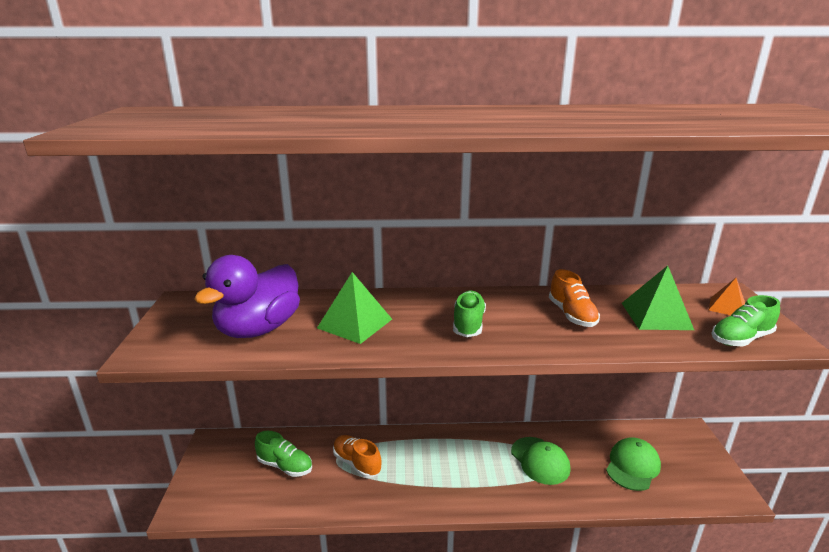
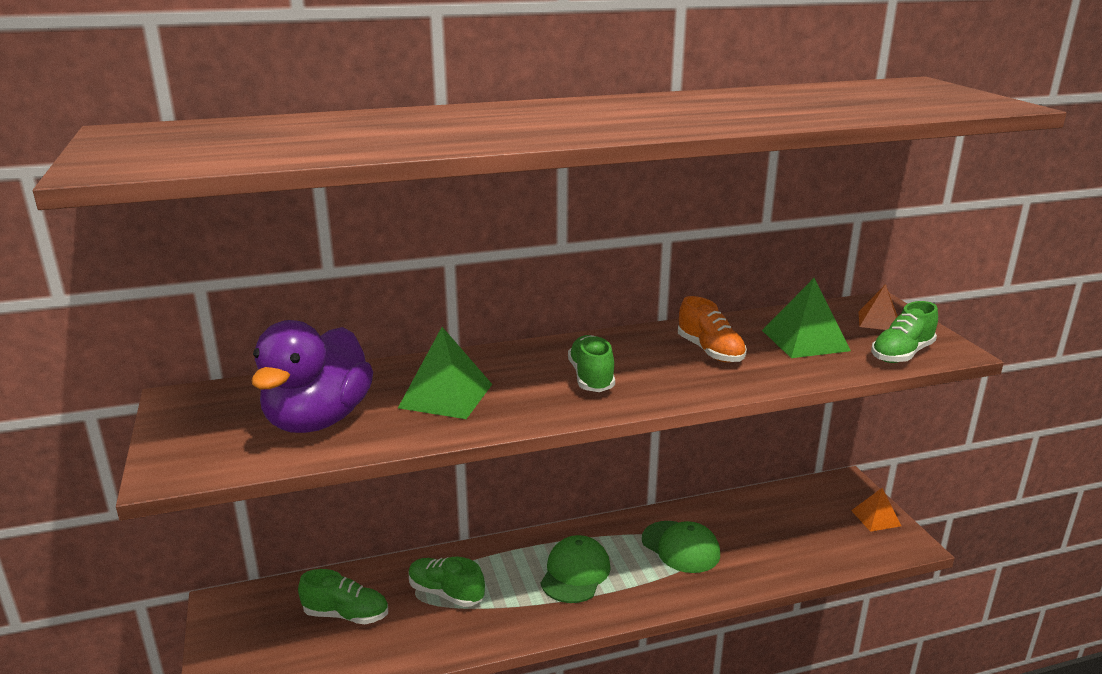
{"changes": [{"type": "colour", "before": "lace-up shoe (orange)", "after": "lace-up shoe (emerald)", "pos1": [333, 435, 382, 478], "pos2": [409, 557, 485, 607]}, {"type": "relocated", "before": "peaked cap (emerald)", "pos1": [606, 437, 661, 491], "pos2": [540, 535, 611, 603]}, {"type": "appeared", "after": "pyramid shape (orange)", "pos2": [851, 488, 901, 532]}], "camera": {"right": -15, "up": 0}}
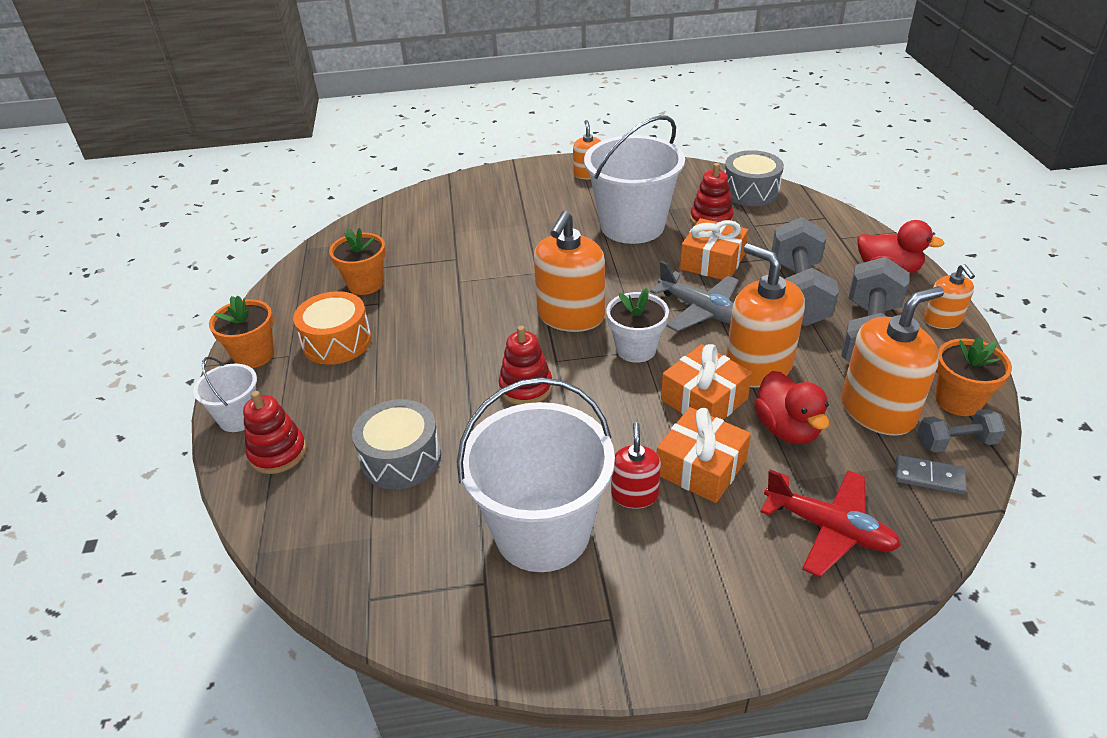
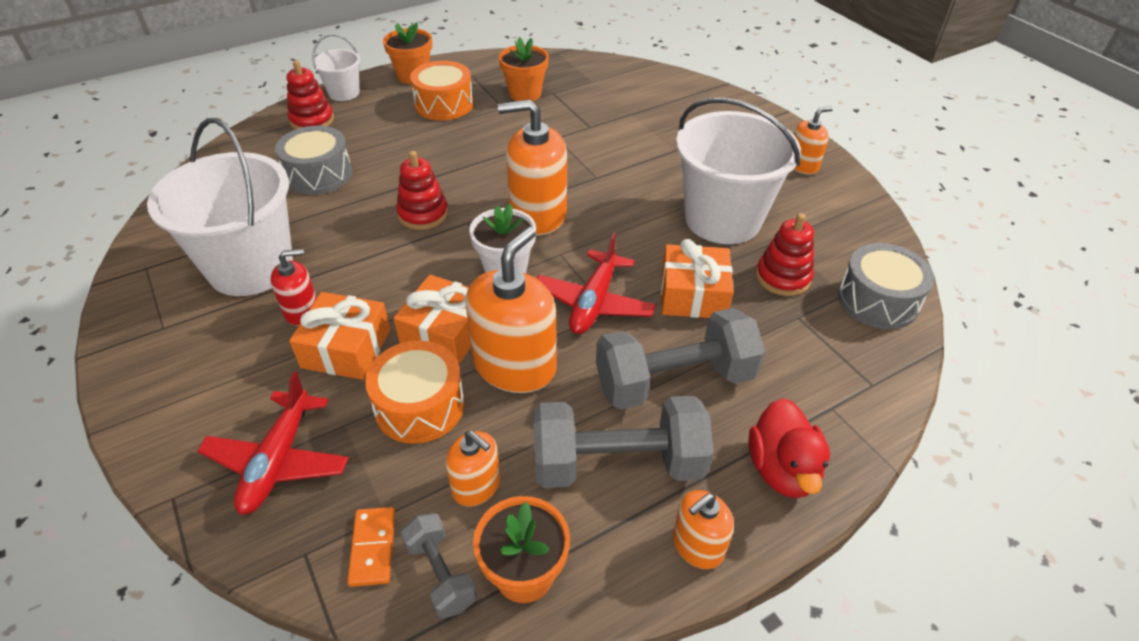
{"changes": [{"type": "colour", "before": "domino tile (grey)", "after": "domino tile (orange)", "pos1": [896, 455, 967, 495], "pos2": [347, 507, 395, 587]}, {"type": "exchanged", "before": "rubber duck (crimson)", "after": "drum (orange)", "pos1": [754, 371, 829, 444], "pos2": [365, 341, 465, 444]}, {"type": "size", "before": "soap dispenser (orange)", "pos1": [841, 286, 944, 436], "pos2": [446, 431, 500, 506], "scale": 0.54}, {"type": "colour", "before": "plane (grey)", "after": "plane (crimson)", "pos1": [650, 261, 739, 332], "pos2": [536, 233, 656, 334]}], "camera": {"right": 65, "up": 5}}
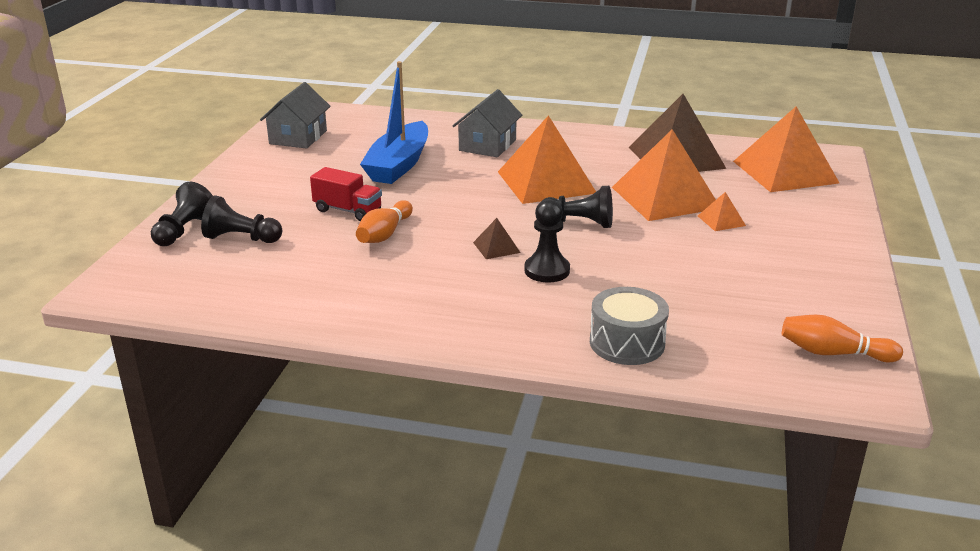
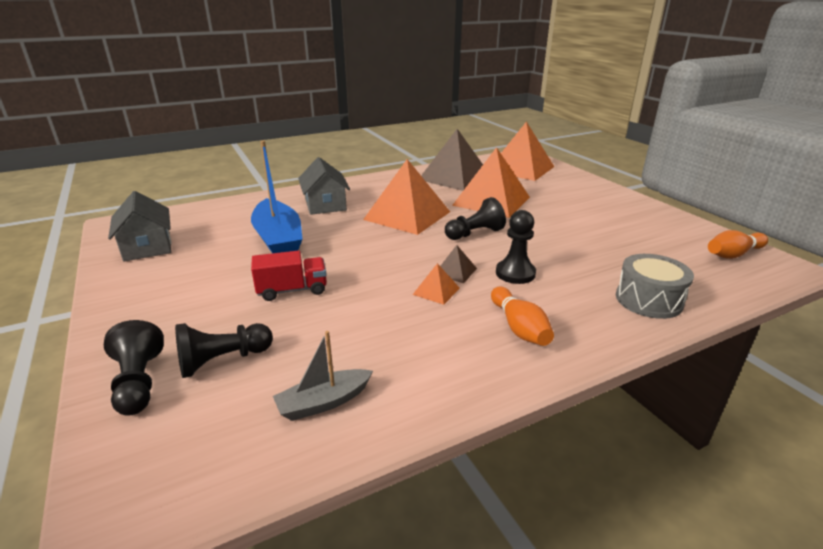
{"changes": [{"type": "appeared", "after": "sailboat (grey)", "pos2": [273, 331, 373, 421]}, {"type": "relocated", "before": "pyramid shape (orange)", "pos1": [698, 192, 746, 231], "pos2": [413, 263, 460, 305]}, {"type": "relocated", "before": "skittle (orange)", "pos1": [356, 200, 413, 243], "pos2": [491, 287, 554, 346]}], "camera": {"right": -40, "up": 0}}
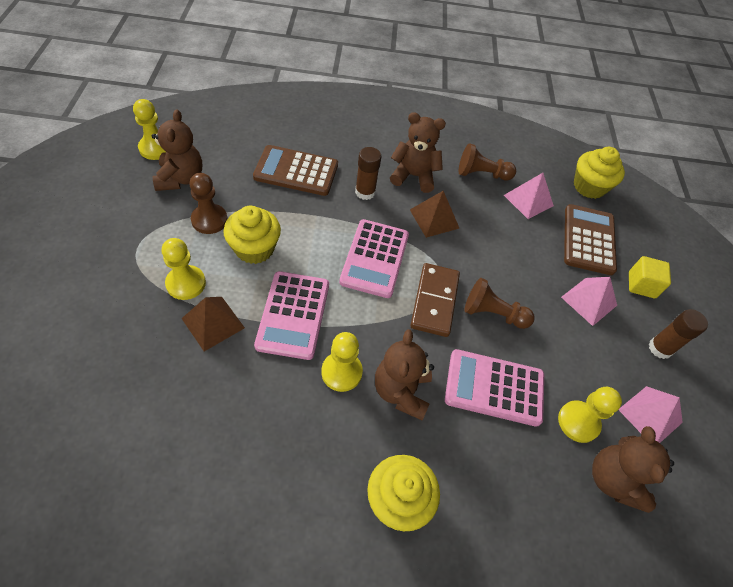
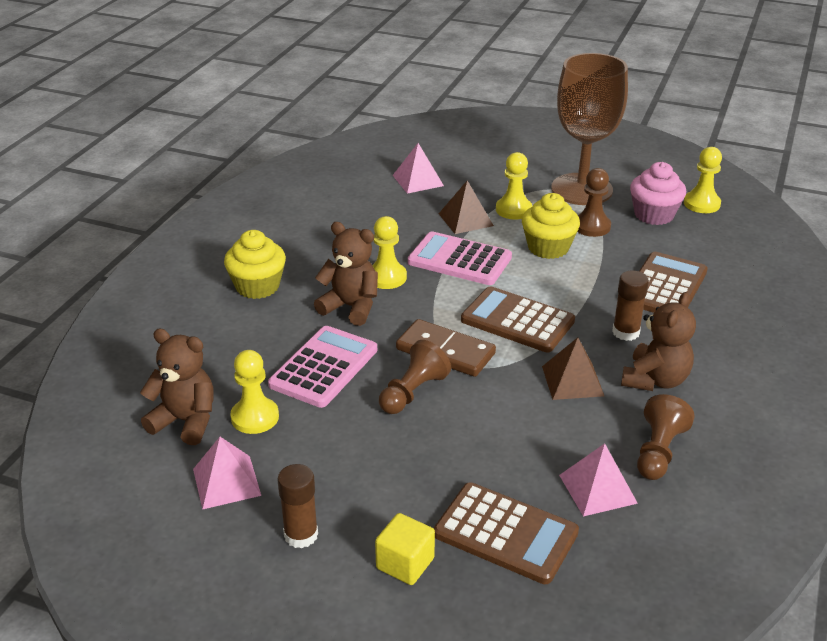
{"changes": [{"type": "relocated", "before": "pyramid shape (rosy)", "pos1": [561, 277, 617, 326], "pos2": [393, 143, 444, 194]}, {"type": "colour", "before": "adding machine (rosy)", "after": "adding machine (dark brown)", "pos1": [339, 219, 409, 298], "pos2": [461, 286, 575, 352]}, {"type": "appeared", "after": "goblet (dark brown)", "pos2": [551, 53, 628, 205]}, {"type": "exchanged", "before": "teddy (dark brown)", "after": "fairy cake (rosy)", "pos1": [152, 109, 202, 191], "pos2": [630, 162, 686, 225]}, {"type": "missing", "before": "fairy cake (golden)", "pos1": [574, 147, 625, 199]}], "camera": {"right": 115, "up": -20}}
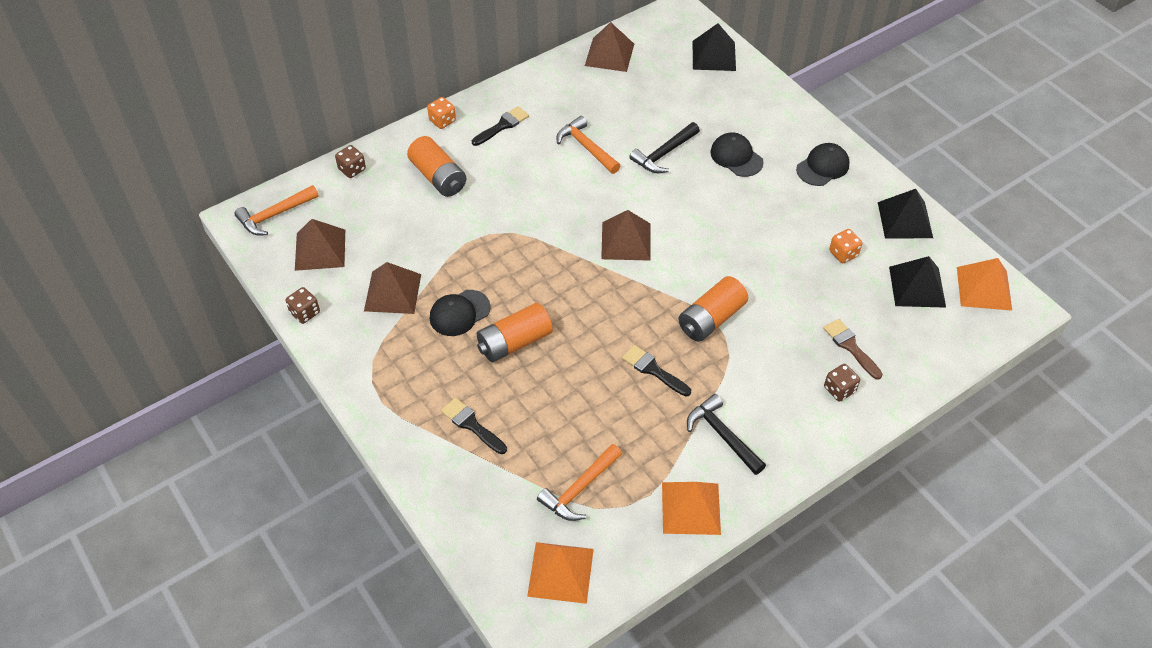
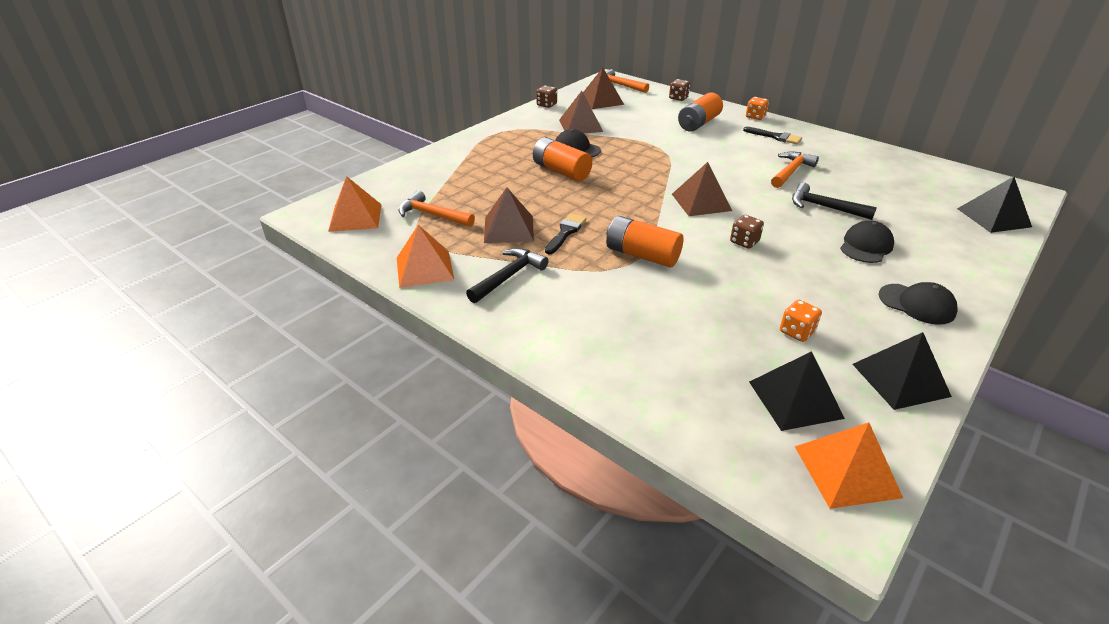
{"changes": [{"type": "relocated", "before": "pyramid shape (dark brown)", "pos1": [585, 22, 634, 72], "pos2": [484, 187, 534, 243]}, {"type": "relocated", "before": "die (dark brown)", "pos1": [824, 364, 860, 402], "pos2": [730, 215, 764, 249]}, {"type": "missing", "before": "paint brush (black)", "pos1": [441, 398, 507, 454]}, {"type": "missing", "before": "paint brush (dark brown)", "pos1": [823, 319, 882, 380]}], "camera": {"right": 75, "up": -15}}
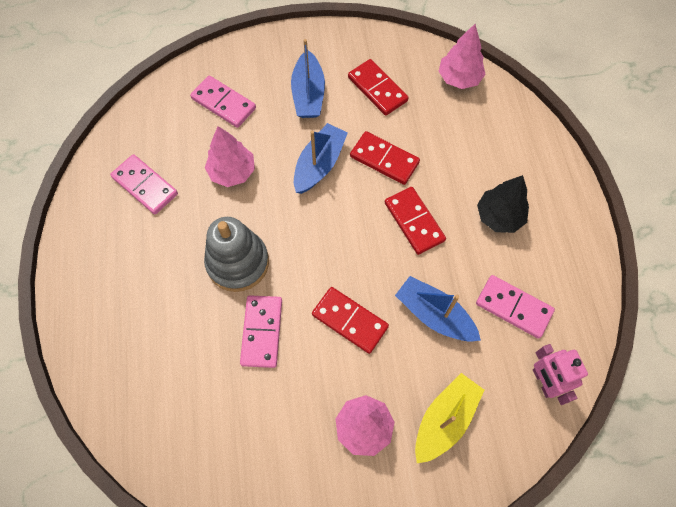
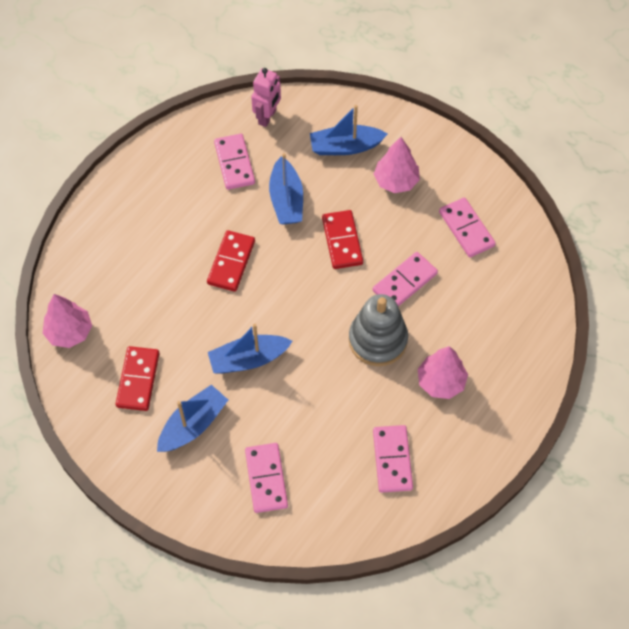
{"changes": [{"type": "colour", "before": "sailboat (golden)", "after": "sailboat (blue)", "pos1": [415, 373, 484, 463], "pos2": [310, 105, 387, 155]}, {"type": "relocated", "before": "tree (rosy)", "pos1": [205, 126, 255, 187], "pos2": [418, 346, 468, 399]}, {"type": "appeared", "after": "domino tile (rosy)", "pos2": [439, 197, 496, 258]}, {"type": "missing", "before": "domino tile (crimson)", "pos1": [350, 131, 420, 185]}, {"type": "missing", "before": "tree (black)", "pos1": [477, 175, 529, 233]}], "camera": {"right": -135, "up": -5}}
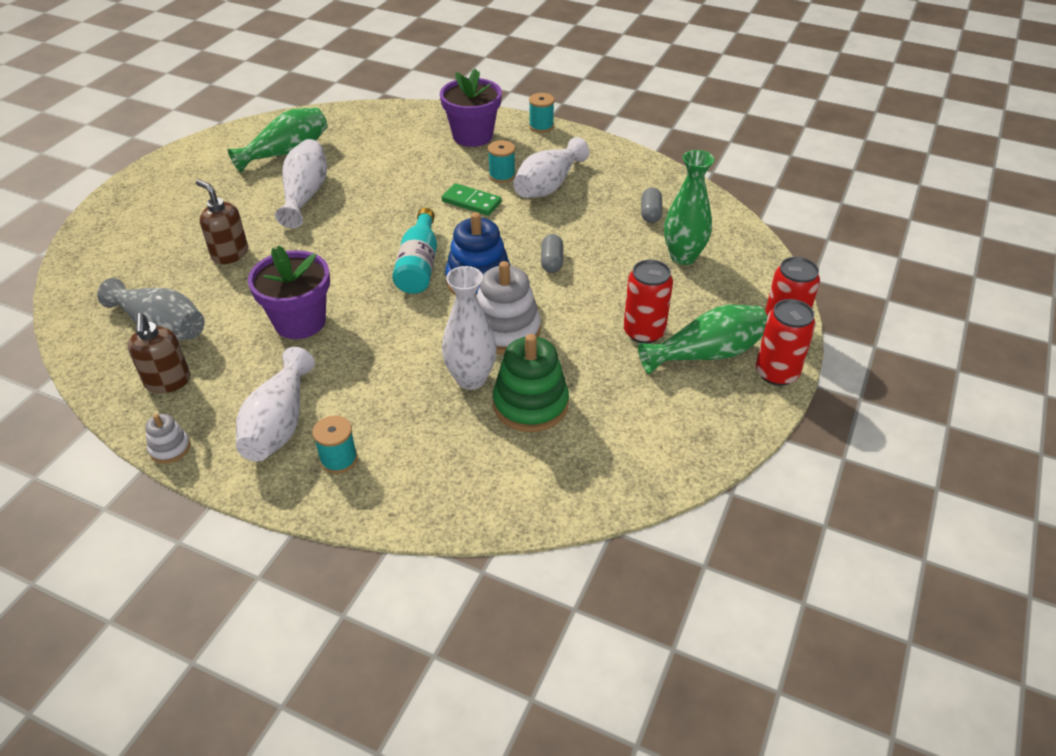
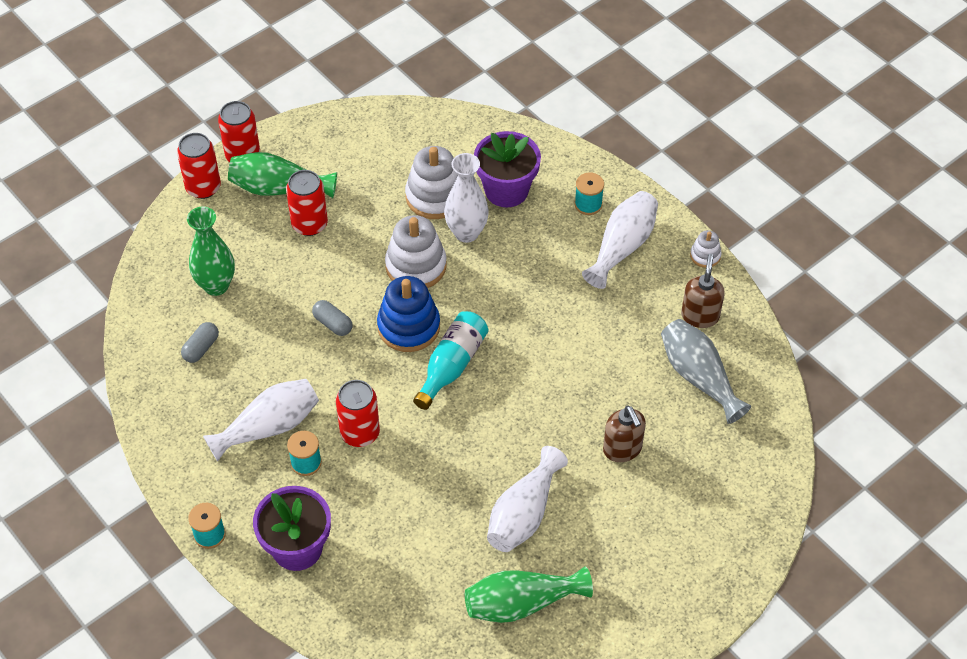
{"changes": [{"type": "spun", "before": "pill (grey)", "pos1": [541, 234, 563, 273], "pos2": [312, 300, 352, 336], "turn": -75}, {"type": "exchanged", "before": "domino tile (emerald)", "after": "can (crimson)", "pos1": [441, 183, 502, 216], "pos2": [336, 380, 380, 447]}, {"type": "colour", "before": "stacking rings (emerald)", "after": "stacking rings (white)", "pos1": [493, 334, 569, 432], "pos2": [405, 146, 458, 219]}, {"type": "relocated", "before": "flower pot (royal purple)", "pos1": [248, 246, 330, 339], "pos2": [474, 131, 541, 207]}], "camera": {"right": -155, "up": 10}}
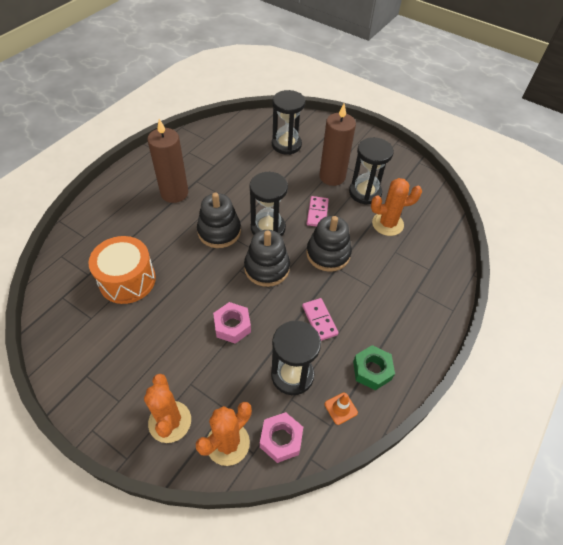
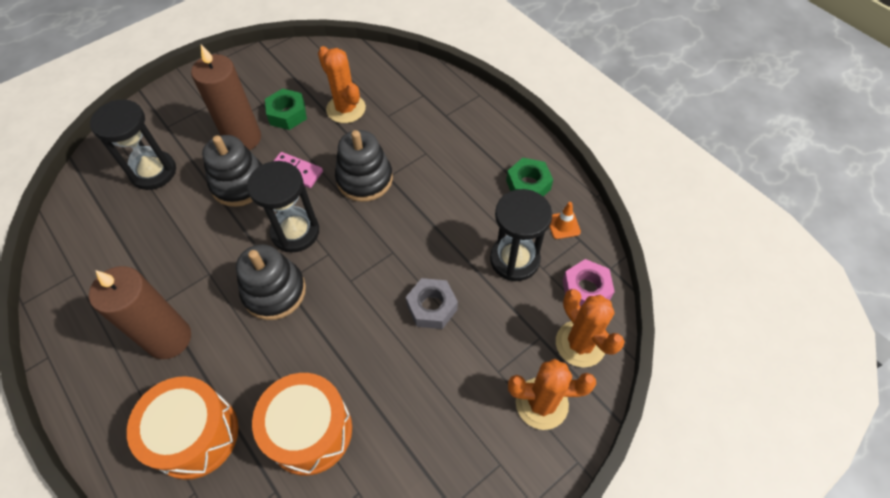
{"changes": [{"type": "appeared", "after": "drum (orange)", "pos2": [127, 376, 238, 480]}, {"type": "relocated", "before": "stacking rings (black)", "pos1": [244, 230, 290, 287], "pos2": [202, 135, 262, 207]}, {"type": "exchanged", "before": "hourglass (black)", "after": "hex nut (emerald)", "pos1": [349, 137, 394, 205], "pos2": [265, 88, 307, 130]}, {"type": "spun", "before": "cactus (orange)", "pos1": [371, 178, 422, 236], "pos2": [318, 46, 366, 123], "turn": -45}, {"type": "colour", "before": "hex nut (rosy)", "after": "hex nut (grey)", "pos1": [213, 302, 251, 344], "pos2": [406, 278, 458, 329]}, {"type": "missing", "before": "domino tile (rosy)", "pos1": [302, 298, 339, 341]}], "camera": {"right": -70, "up": 5}}
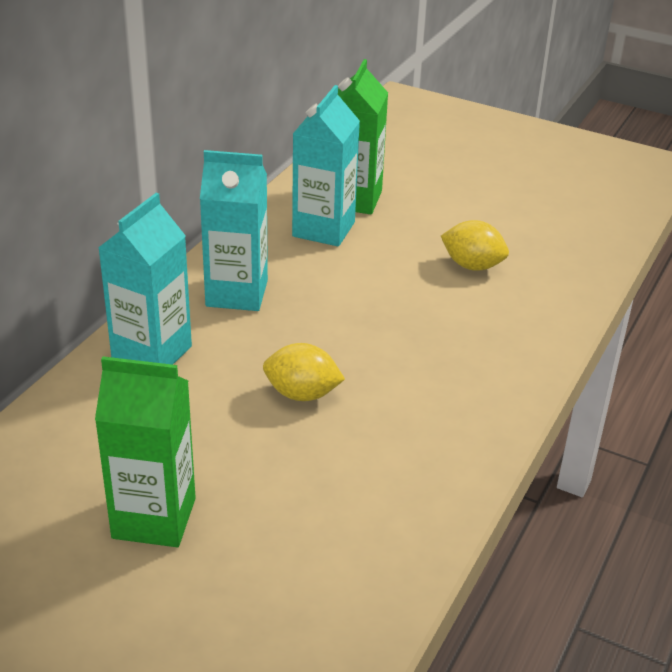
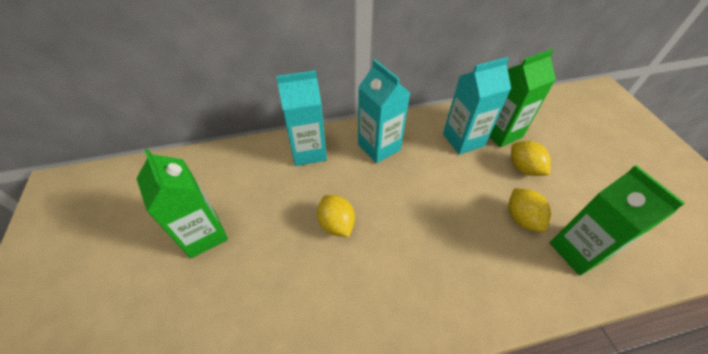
{"changes": [{"type": "appeared", "after": "toy lemon (golden)", "pos2": [511, 141, 551, 176]}, {"type": "appeared", "after": "carton (emerald)", "pos2": [550, 165, 685, 276]}], "camera": {"right": 50, "up": 15}}
